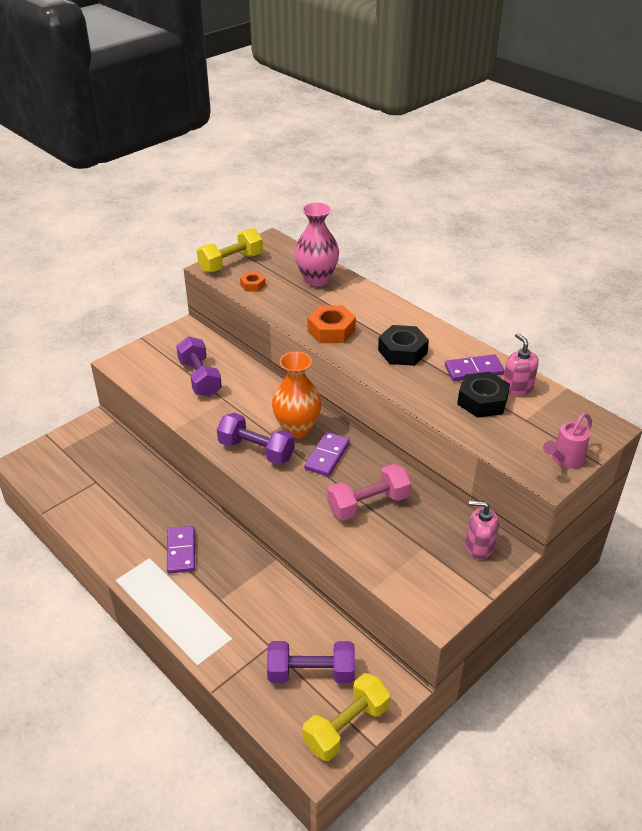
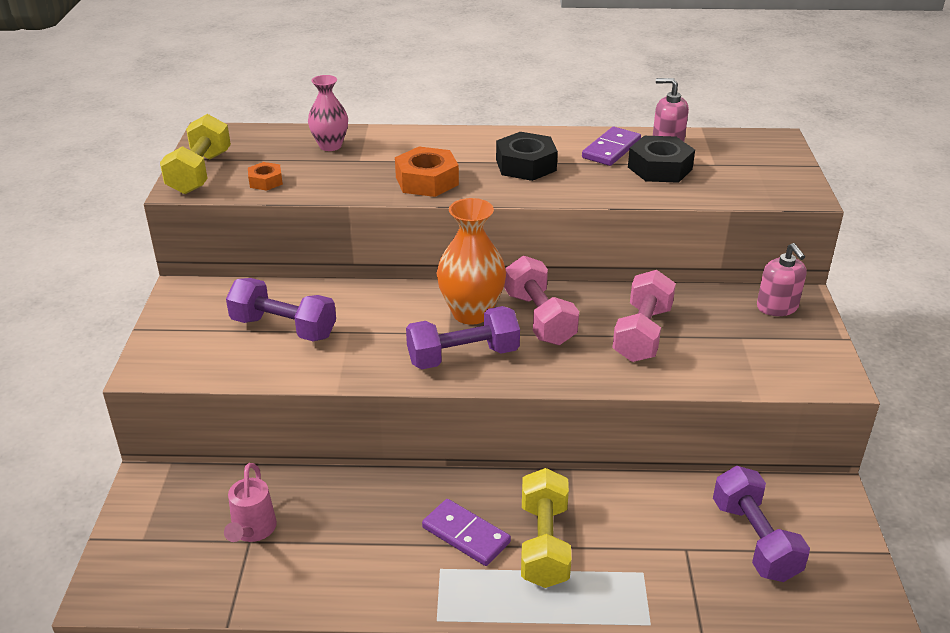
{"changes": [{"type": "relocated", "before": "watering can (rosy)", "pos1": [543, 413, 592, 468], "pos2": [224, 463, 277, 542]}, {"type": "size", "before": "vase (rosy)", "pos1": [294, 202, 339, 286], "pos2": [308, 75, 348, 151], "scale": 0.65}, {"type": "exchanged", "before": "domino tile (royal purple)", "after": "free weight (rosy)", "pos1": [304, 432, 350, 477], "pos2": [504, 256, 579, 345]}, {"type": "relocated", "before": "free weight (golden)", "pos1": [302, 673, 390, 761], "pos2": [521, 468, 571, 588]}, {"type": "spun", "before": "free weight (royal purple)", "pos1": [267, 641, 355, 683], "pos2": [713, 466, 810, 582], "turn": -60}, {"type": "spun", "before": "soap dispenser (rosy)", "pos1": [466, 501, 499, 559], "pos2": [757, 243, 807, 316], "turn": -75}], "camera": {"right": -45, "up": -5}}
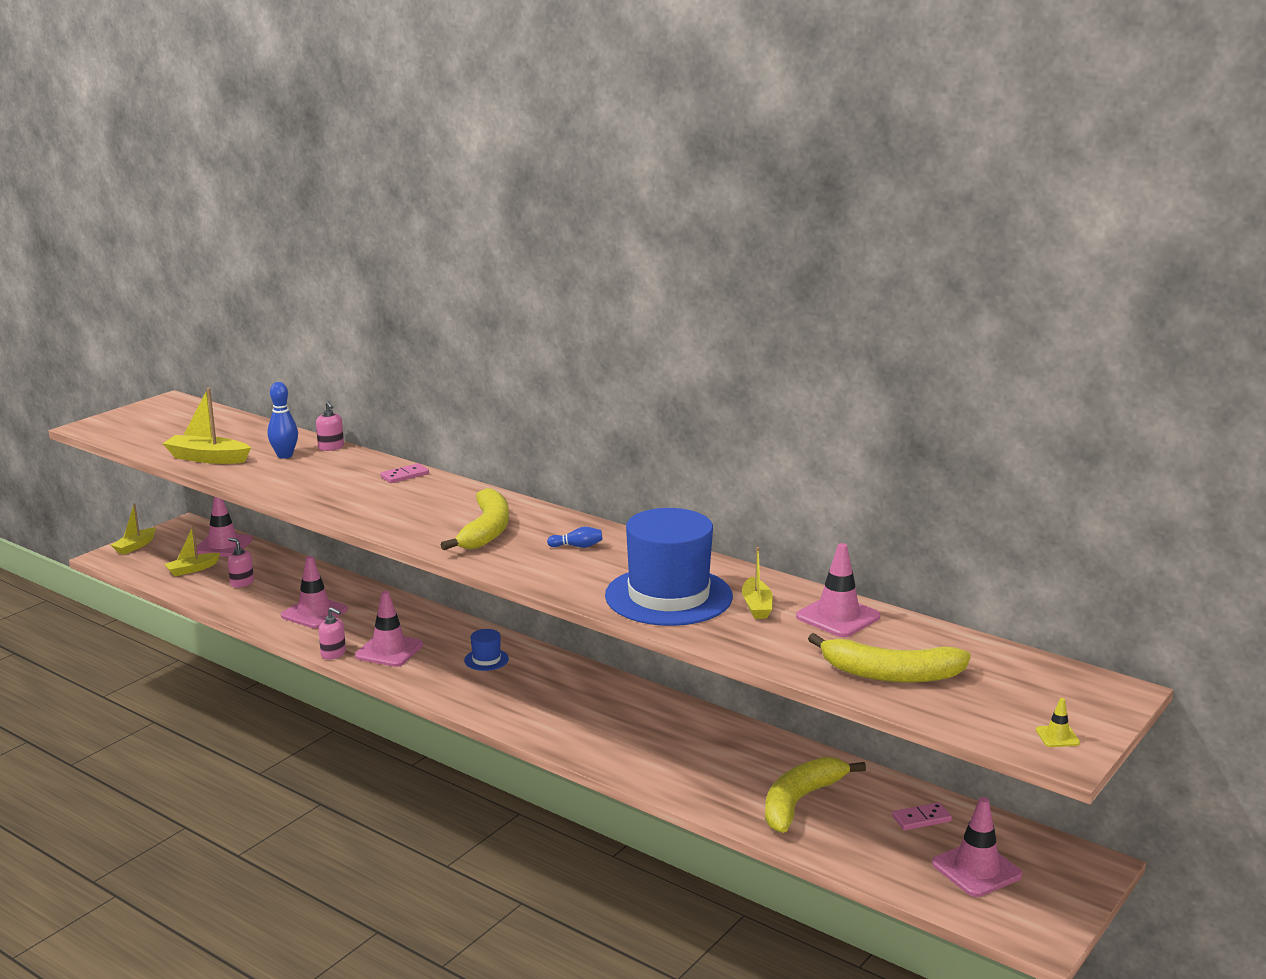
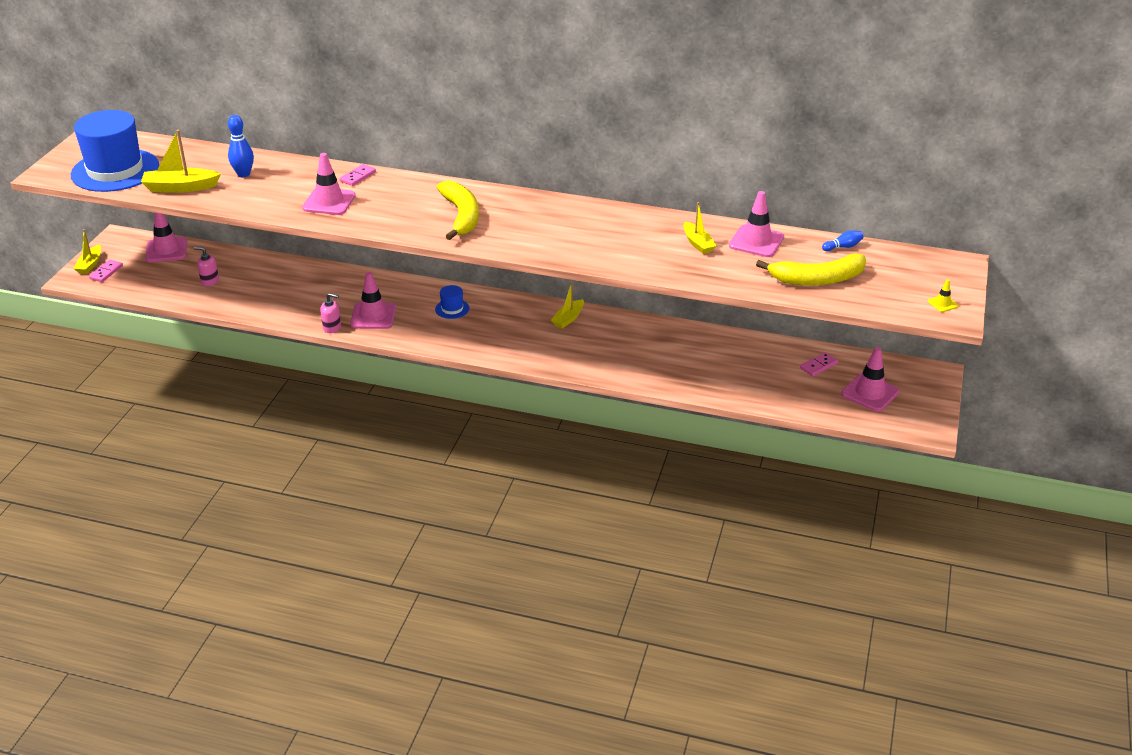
{"changes": [{"type": "relocated", "before": "hat (blue)", "pos1": [605, 508, 733, 626], "pos2": [71, 110, 159, 192]}, {"type": "appeared", "after": "domino tile (rosy)", "pos2": [89, 260, 123, 282]}, {"type": "relocated", "before": "safety cone (rosy)", "pos1": [281, 556, 348, 628], "pos2": [302, 153, 356, 215]}, {"type": "relocated", "before": "sailboat (golden)", "pos1": [164, 526, 220, 576], "pos2": [551, 283, 584, 329]}, {"type": "relocated", "before": "skittle (blue)", "pos1": [547, 527, 603, 548], "pos2": [822, 230, 863, 251]}, {"type": "missing", "before": "soap dispenser (rosy)", "pos1": [316, 401, 344, 451]}, {"type": "missing", "before": "banana (golden)", "pos1": [765, 757, 866, 833]}], "camera": {"right": -20, "up": 15}}
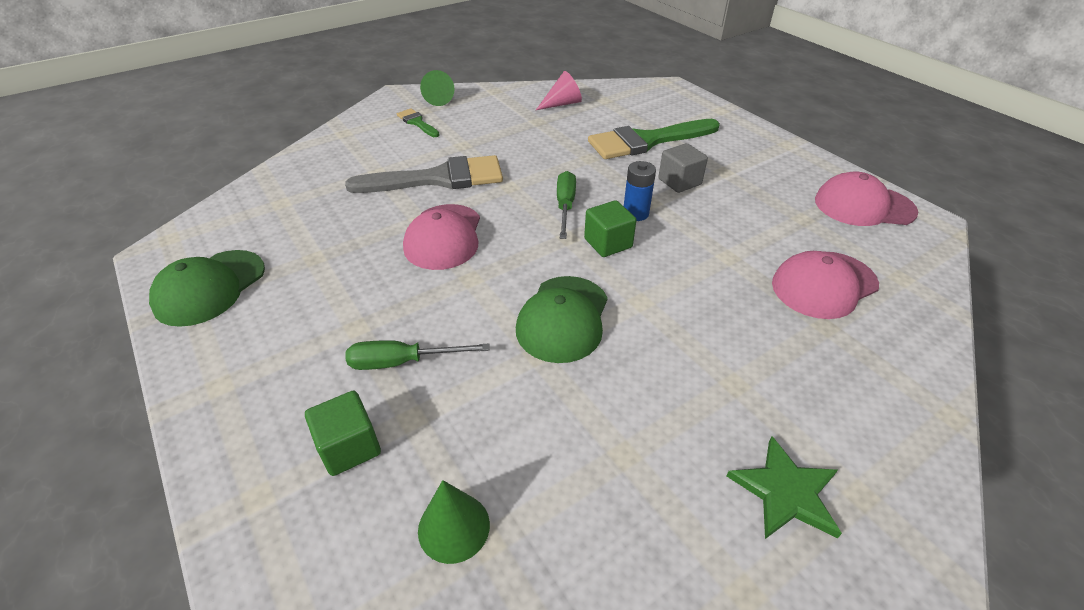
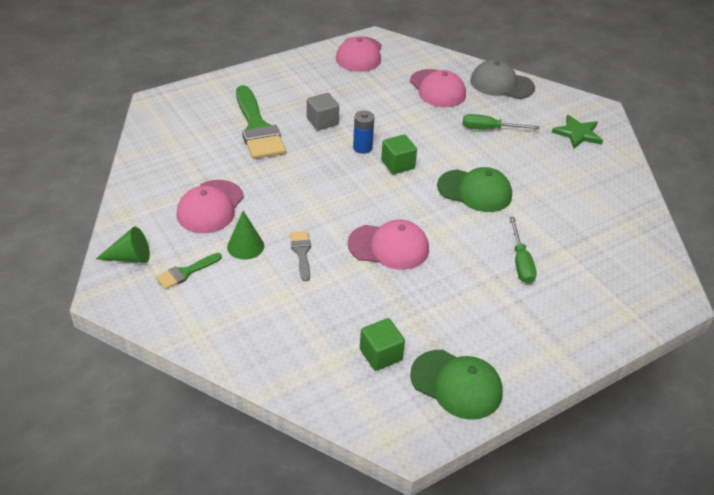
{"changes": [{"type": "appeared", "after": "peaked cap (rosy)", "pos2": [177, 180, 244, 233]}, {"type": "relocated", "before": "cone (emerald)", "pos1": [418, 480, 490, 564], "pos2": [227, 211, 264, 260]}, {"type": "size", "before": "paint brush (grey)", "pos1": [345, 155, 503, 193], "pos2": [290, 231, 311, 281], "scale": 0.47}, {"type": "relocated", "before": "solid cube (emerald)", "pos1": [305, 391, 381, 476], "pos2": [360, 318, 405, 371]}, {"type": "relocated", "before": "flat screwdriver (emerald)", "pos1": [557, 171, 576, 239], "pos2": [463, 114, 540, 129]}, {"type": "appeared", "after": "peaked cap (grey)", "pos2": [470, 60, 535, 99]}, {"type": "missing", "before": "cone (rosy)", "pos1": [536, 71, 582, 110]}], "camera": {"right": -90, "up": 0}}
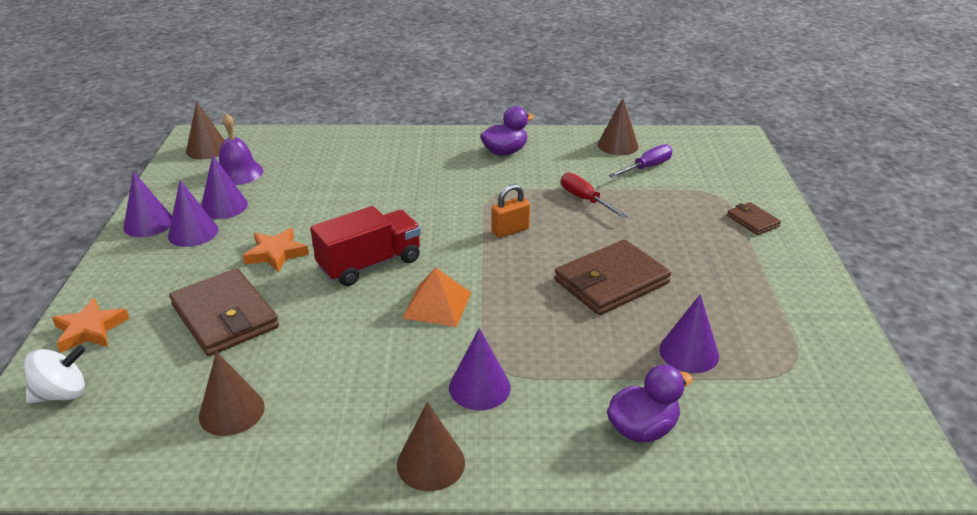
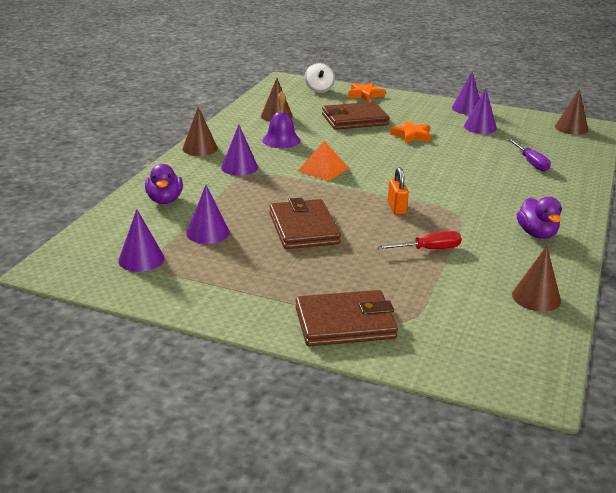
{"changes": [{"type": "relocated", "before": "cone (royal purple)", "pos1": [168, 180, 218, 247], "pos2": [118, 209, 164, 272]}, {"type": "relocated", "before": "school bell (royal purple)", "pos1": [219, 113, 263, 185], "pos2": [262, 91, 300, 148]}, {"type": "size", "before": "card wallet (dark brown)", "pos1": [727, 202, 781, 235], "pos2": [295, 290, 398, 346], "scale": 1.99}, {"type": "relocated", "before": "flat screwdriver (royal purple)", "pos1": [609, 144, 673, 178], "pos2": [507, 139, 551, 172]}, {"type": "missing", "before": "truck (crimson)", "pos1": [310, 206, 421, 286]}], "camera": {"right": 110, "up": -5}}
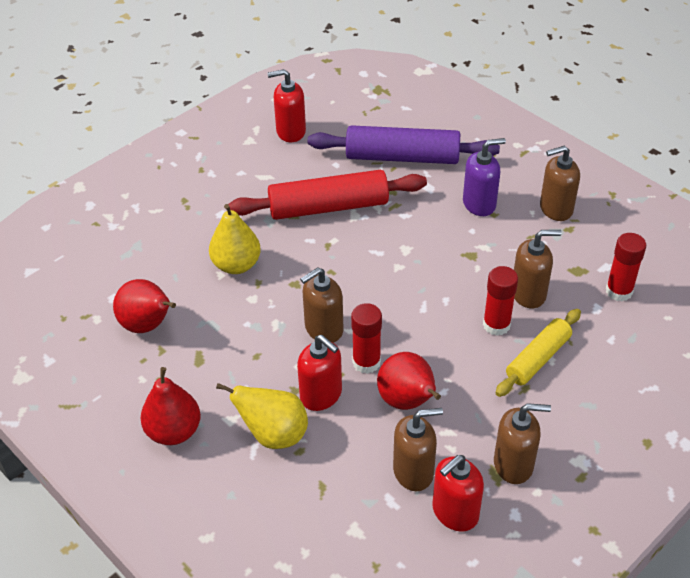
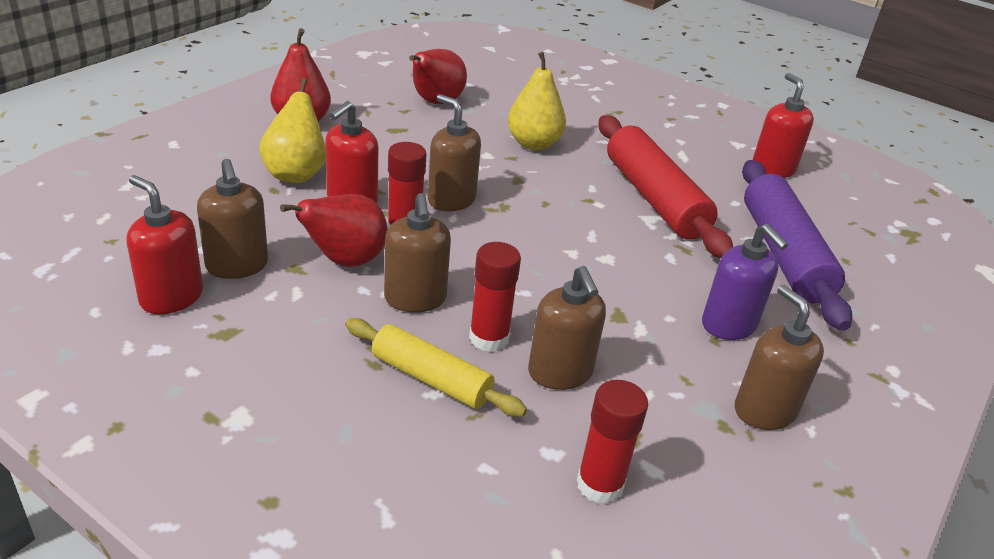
{"changes": [{"type": "relocated", "before": "soap dispenser (dark brown)", "pos1": [494, 403, 551, 484], "pos2": [384, 193, 451, 312]}], "camera": {"right": 75, "up": -10}}
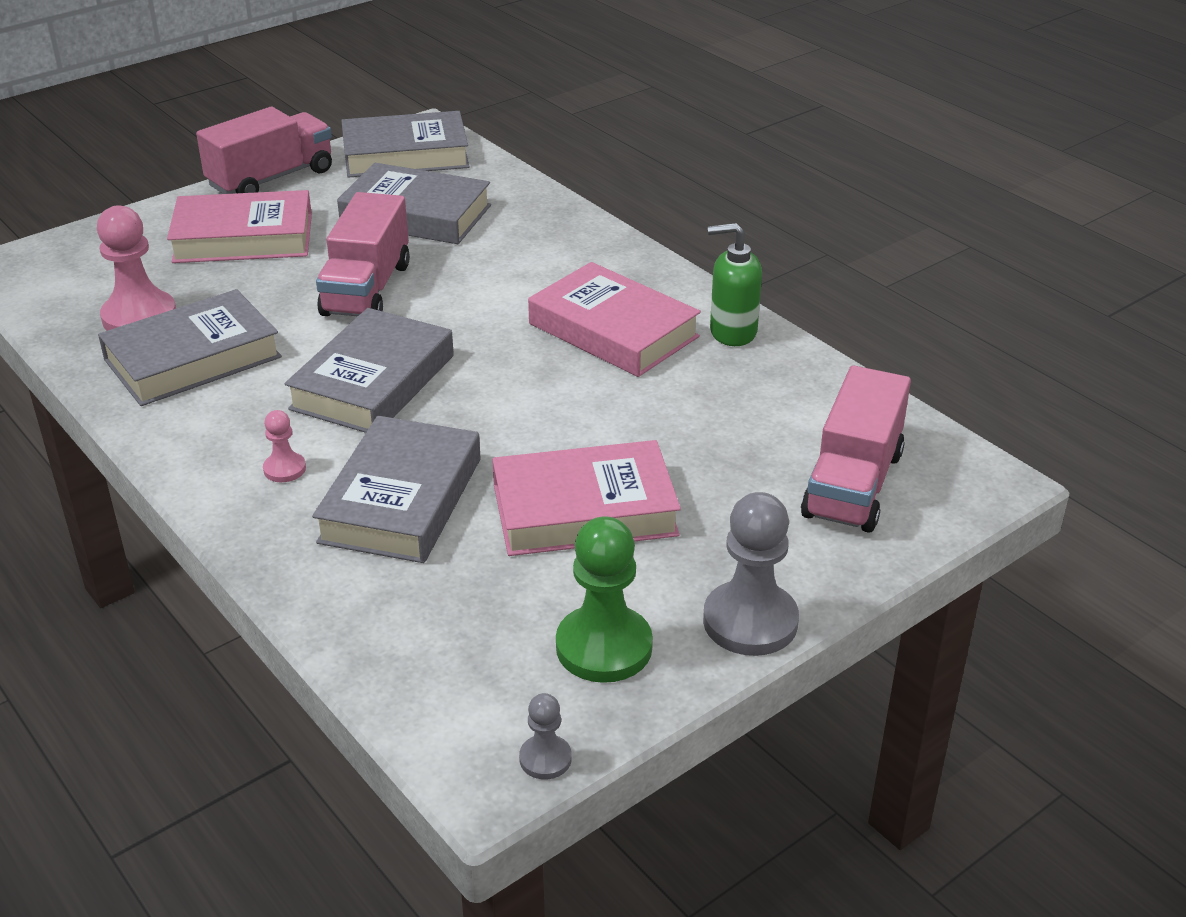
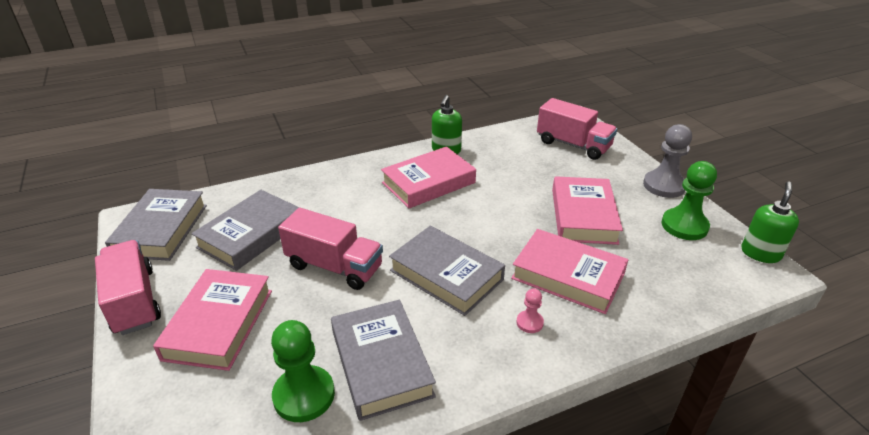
{"changes": [{"type": "colour", "before": "chess pawn (rosy)", "after": "chess pawn (emerald)", "pos1": [97, 205, 176, 331], "pos2": [271, 320, 335, 422]}, {"type": "colour", "before": "hardback (grey)", "after": "hardback (rosy)", "pos1": [312, 416, 481, 563], "pos2": [511, 229, 628, 314]}, {"type": "exchanged", "before": "chess pawn (grey)", "after": "soap dispenser (emerald)", "pos1": [519, 693, 572, 779], "pos2": [741, 182, 799, 263]}], "camera": {"right": -75, "up": 0}}
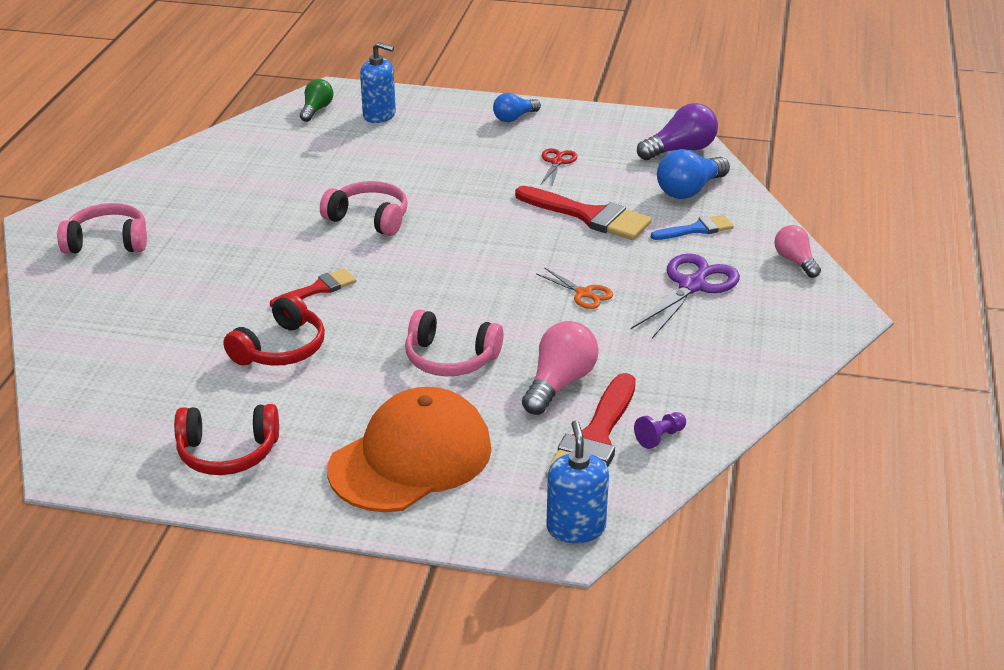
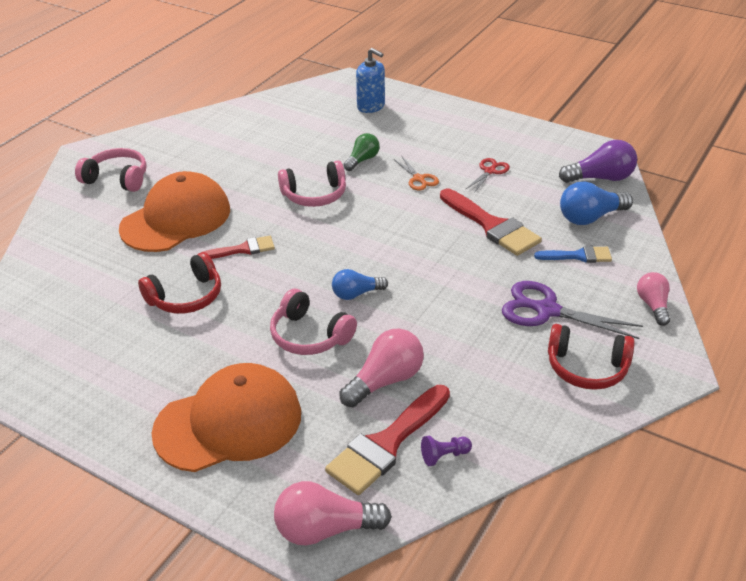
{"changes": [{"type": "appeared", "after": "peaked cap (orange)", "pos2": [119, 171, 230, 252]}, {"type": "exchanged", "before": "soap dispenser (blue)", "after": "light bulb (rosy)", "pos1": [546, 420, 609, 543], "pos2": [274, 481, 392, 546]}, {"type": "spun", "before": "headphones (rosy)", "pos1": [320, 181, 408, 236], "pos2": [278, 160, 346, 207], "turn": 120}, {"type": "relocated", "before": "light bulb (blue)", "pos1": [493, 93, 541, 122], "pos2": [332, 269, 388, 300]}, {"type": "relocated", "before": "light bulb (emerald)", "pos1": [300, 79, 333, 122], "pos2": [343, 133, 380, 171]}, {"type": "relocated", "before": "scissors (orange)", "pos1": [536, 267, 613, 309], "pos2": [395, 157, 439, 191]}, {"type": "spun", "before": "scissors (royal purple)", "pos1": [631, 253, 740, 339], "pos2": [502, 281, 643, 339], "turn": -120}, {"type": "relocated", "before": "headphones (crimson)", "pos1": [174, 404, 279, 475], "pos2": [548, 324, 635, 390]}], "camera": {"right": 20, "up": 5}}
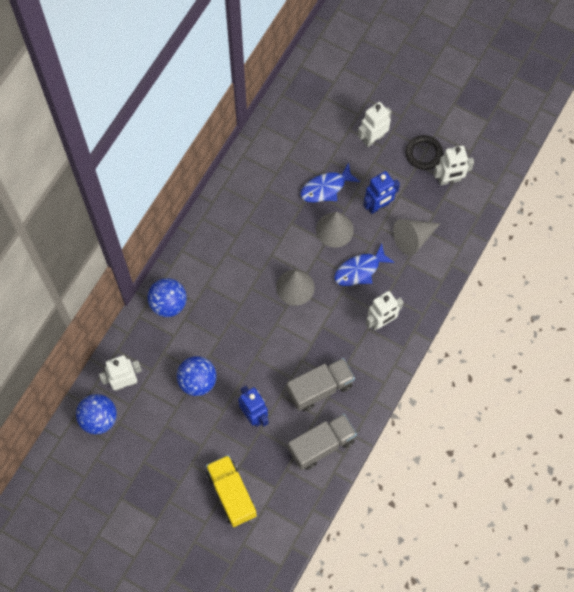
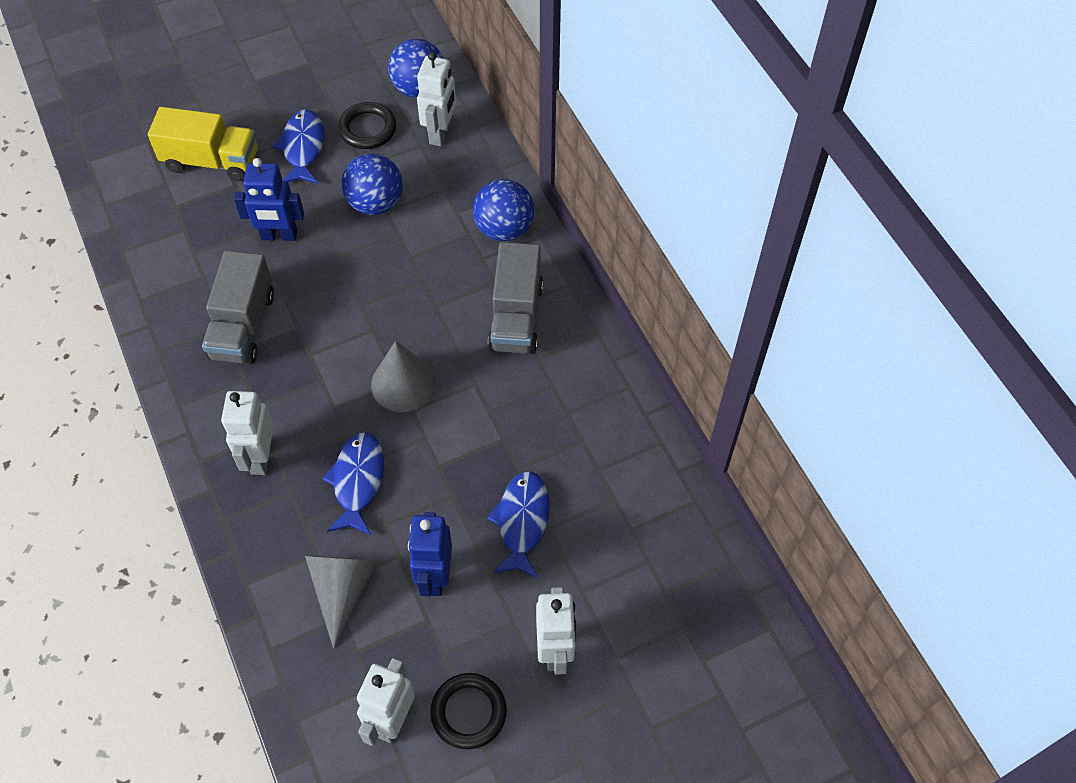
{"changes": [{"type": "appeared", "after": "fish (blue)", "pos2": [272, 109, 324, 184]}, {"type": "appeared", "after": "ring (black)", "pos2": [338, 102, 397, 149]}, {"type": "relocated", "before": "truck (grey)", "pos1": [288, 414, 357, 470], "pos2": [488, 242, 543, 354]}, {"type": "missing", "before": "cone (grey)", "pos1": [316, 211, 354, 248]}], "camera": {"right": 125, "up": -10}}
